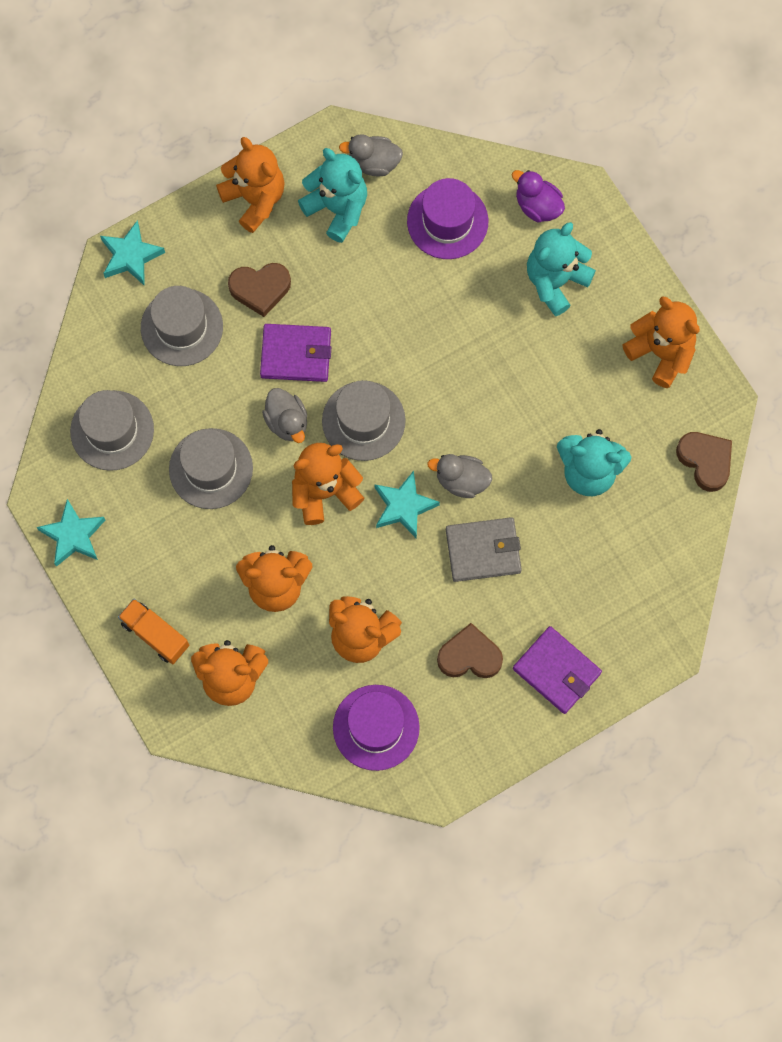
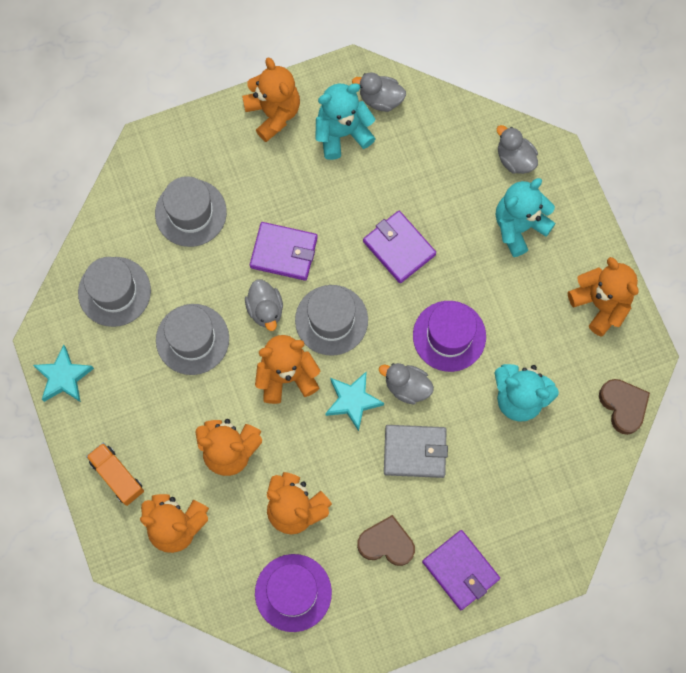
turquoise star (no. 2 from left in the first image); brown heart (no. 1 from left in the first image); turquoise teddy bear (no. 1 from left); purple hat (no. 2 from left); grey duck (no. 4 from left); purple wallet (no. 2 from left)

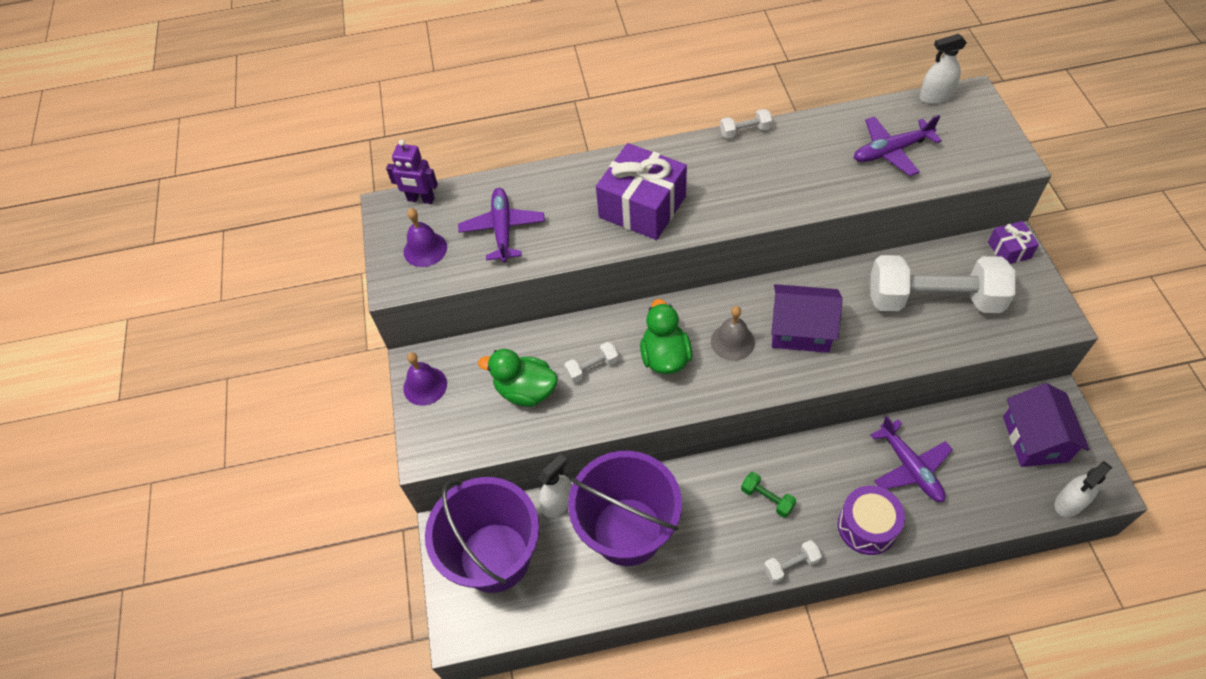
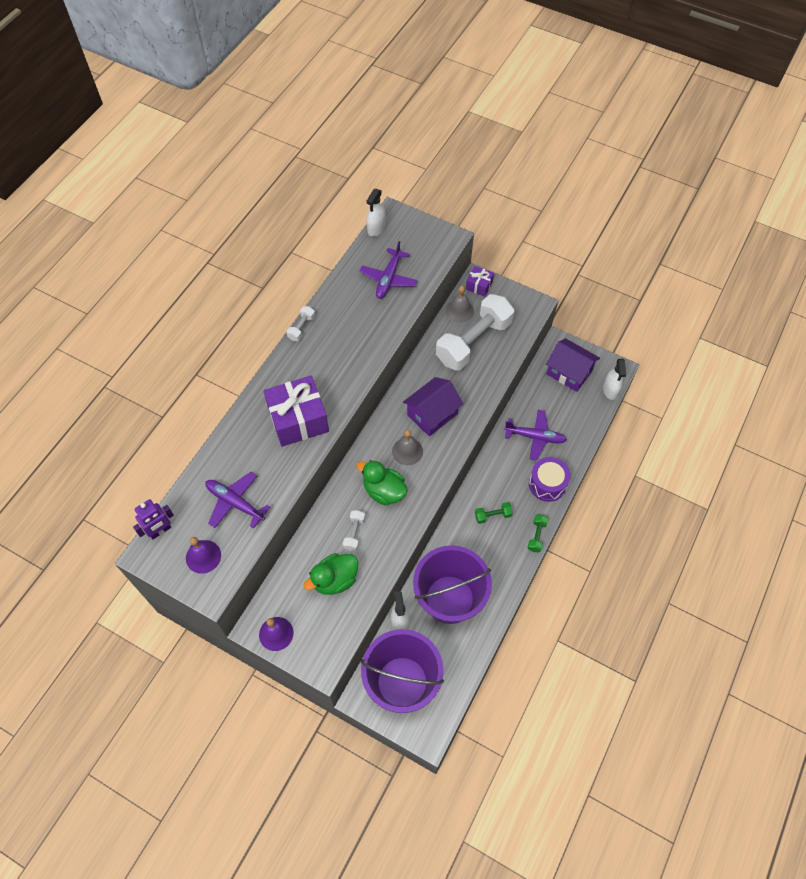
green dumbbell (no. 2 from left); grey bell (no. 2 from left)

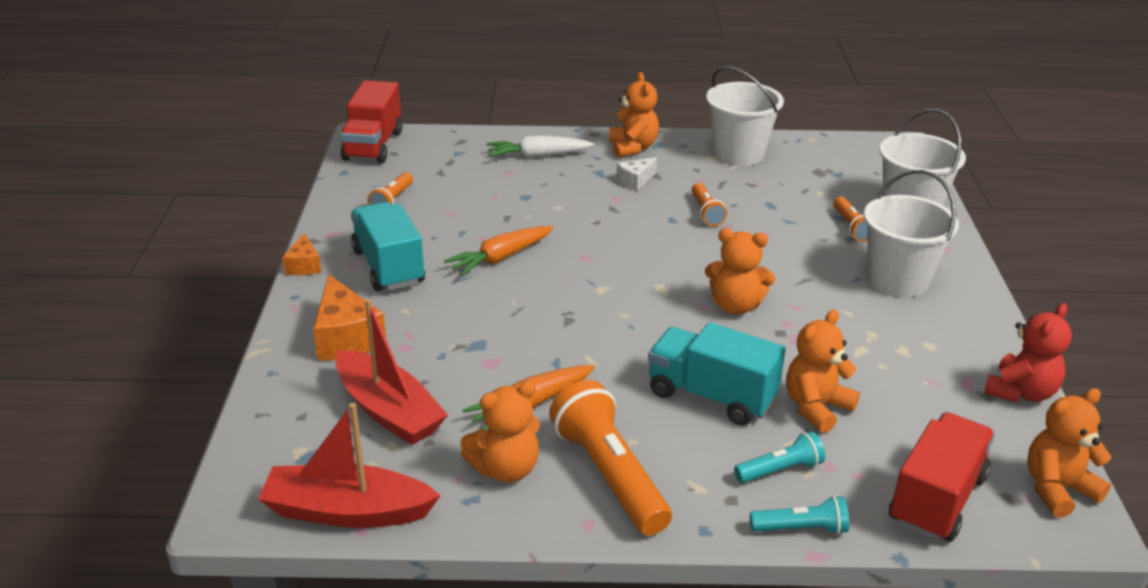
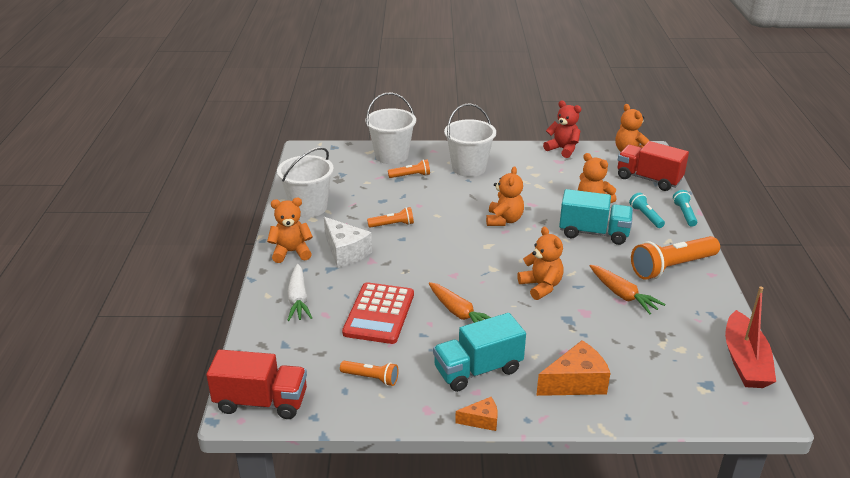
red boat (no. 2 from left in the first image); orange teddy bear (no. 3 from left); white cheese; turquoise truck (no. 2 from left); red calculator

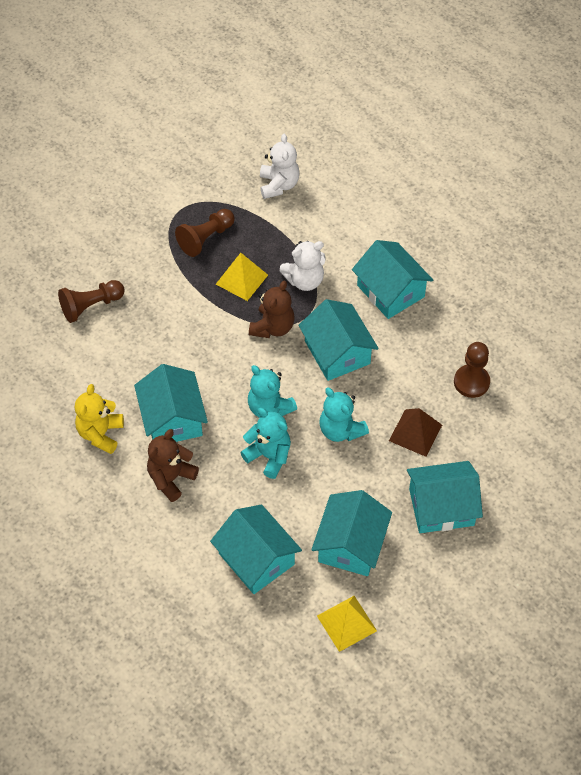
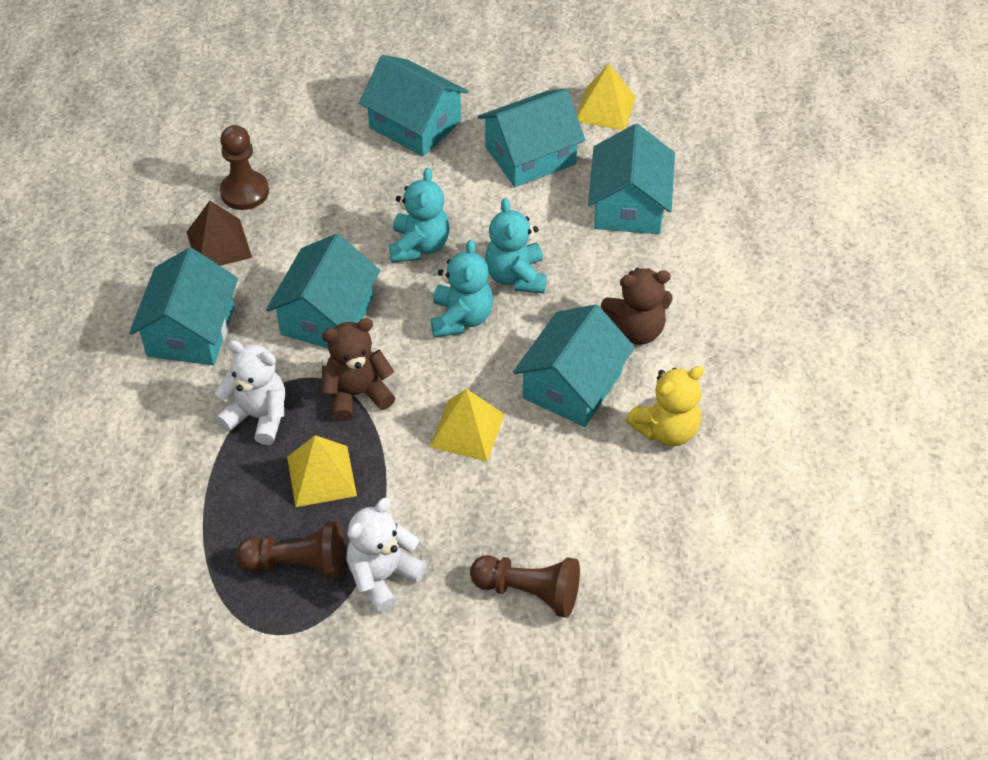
white teddy bear (no. 2 from left); brown pyramid; yellow pyramid (no. 2 from left)

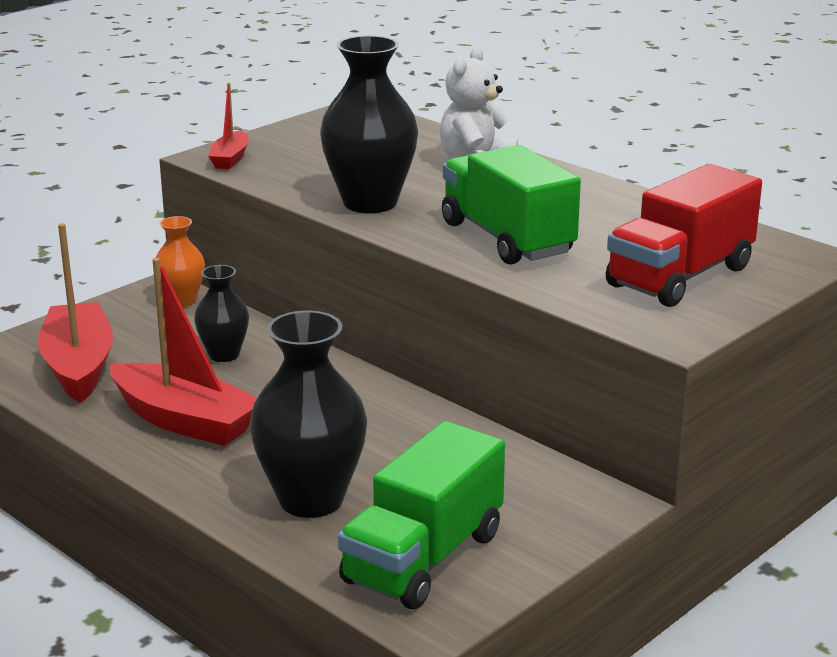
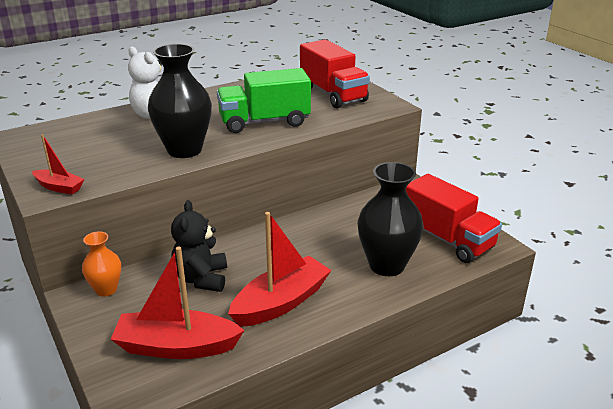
black teddy bear; red truck (no. 2 from left)

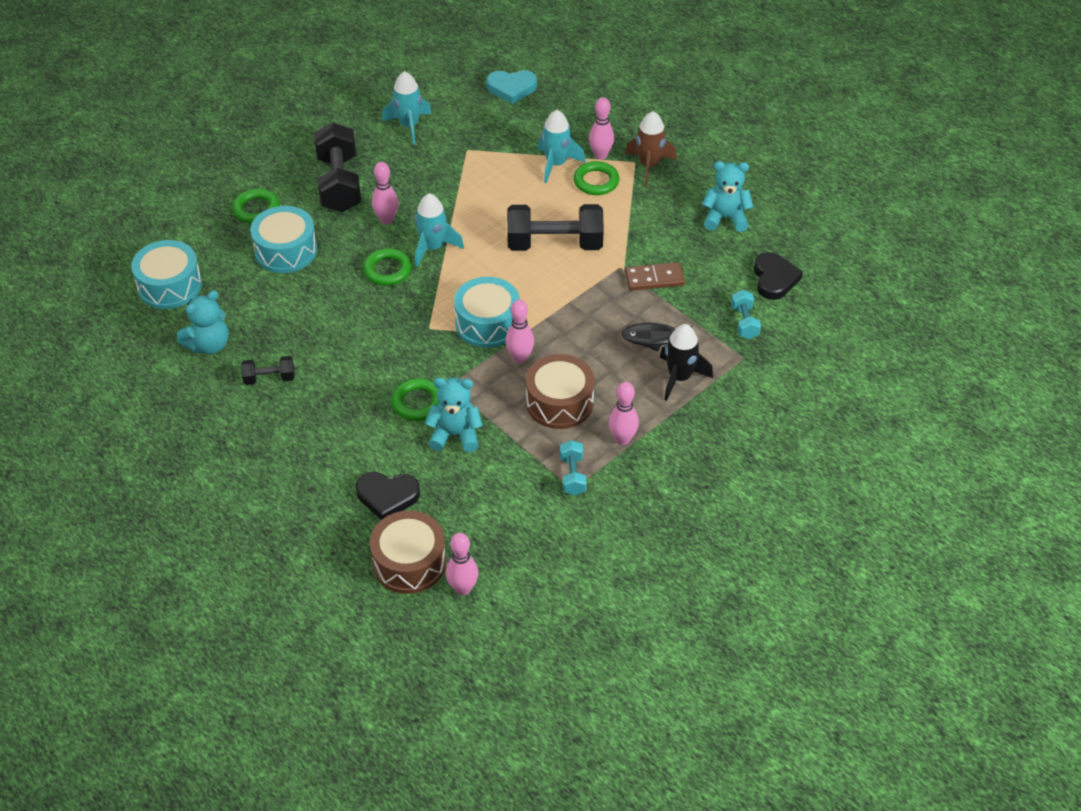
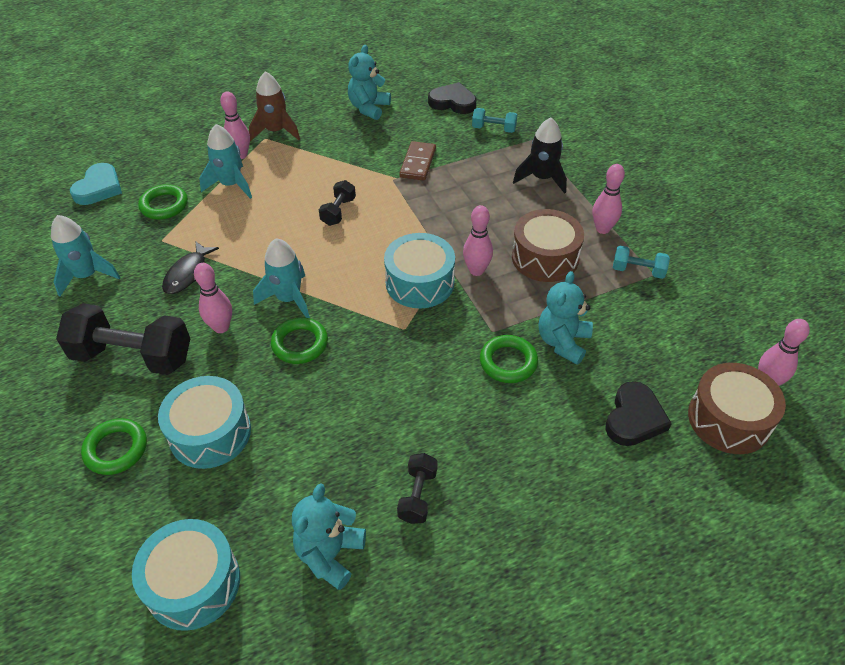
turquoise teddy bear (no. 1 from left); black dumbbell (no. 2 from left); green ring (no. 2 from left); black fish

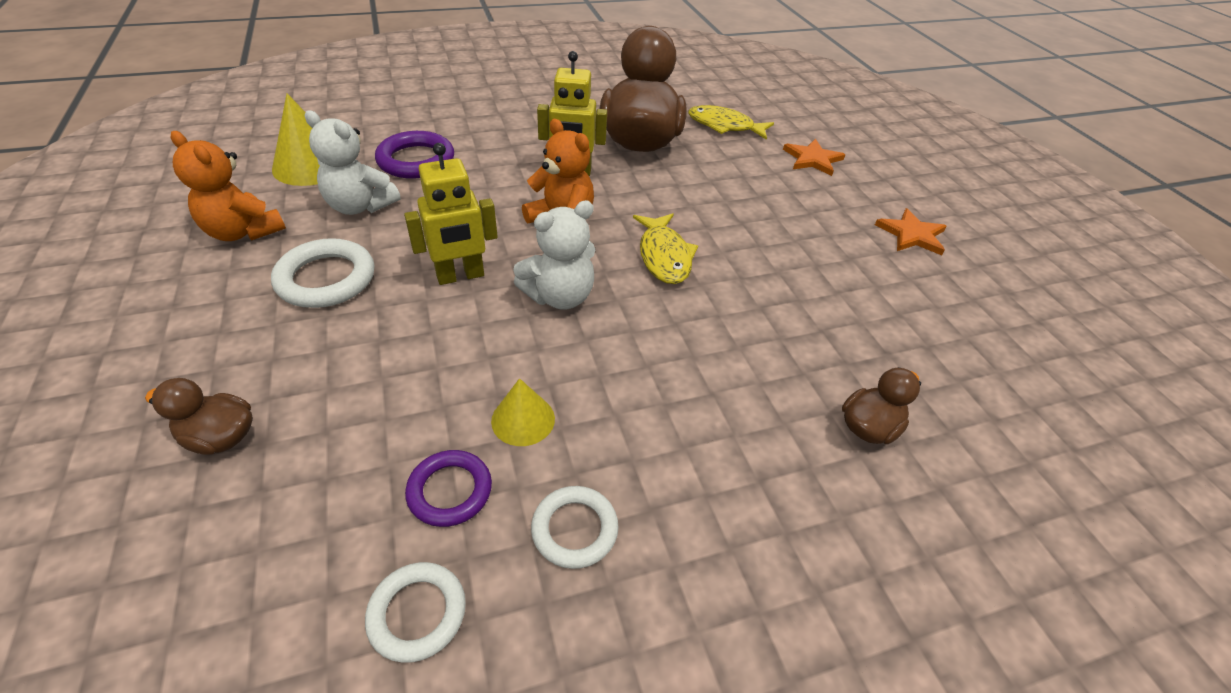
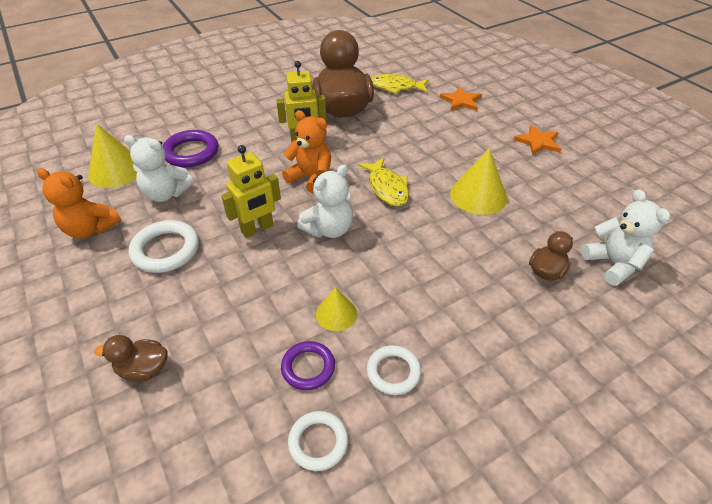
yellow cone (no. 3 from left); white teddy bear (no. 3 from left)

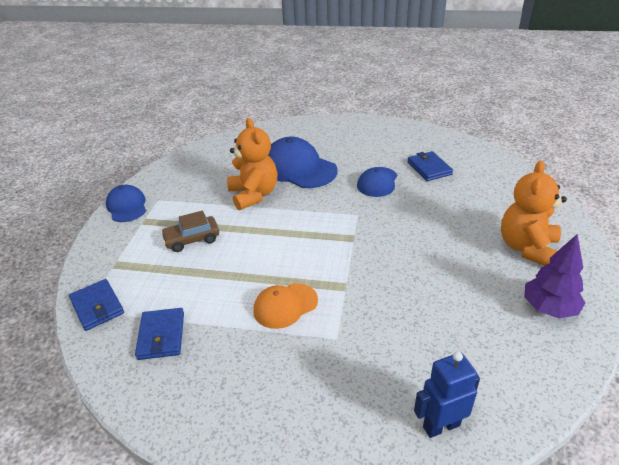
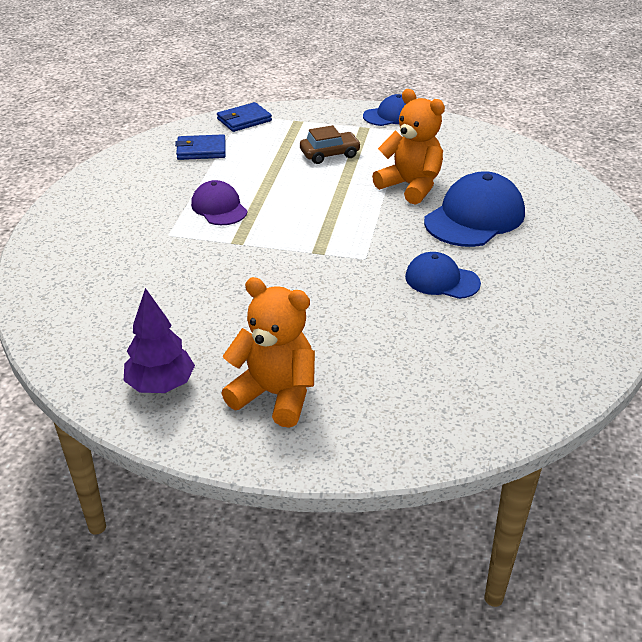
brown car; orange teddy bear (no. 2 from left); purple cap; blue wallet (no. 3 from left in the first image); blue robot

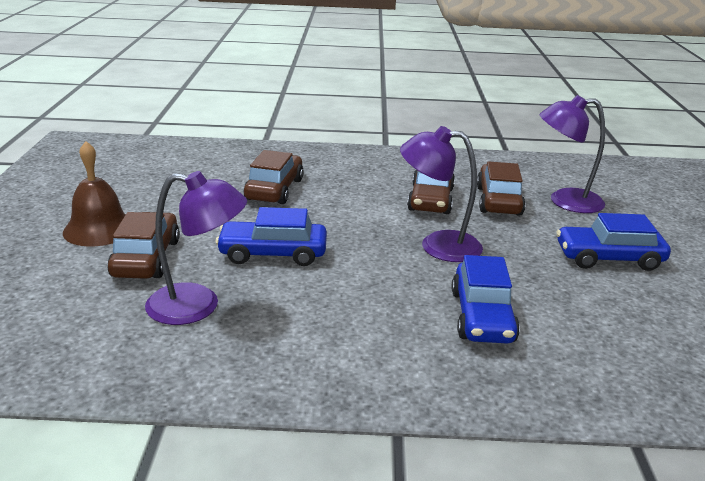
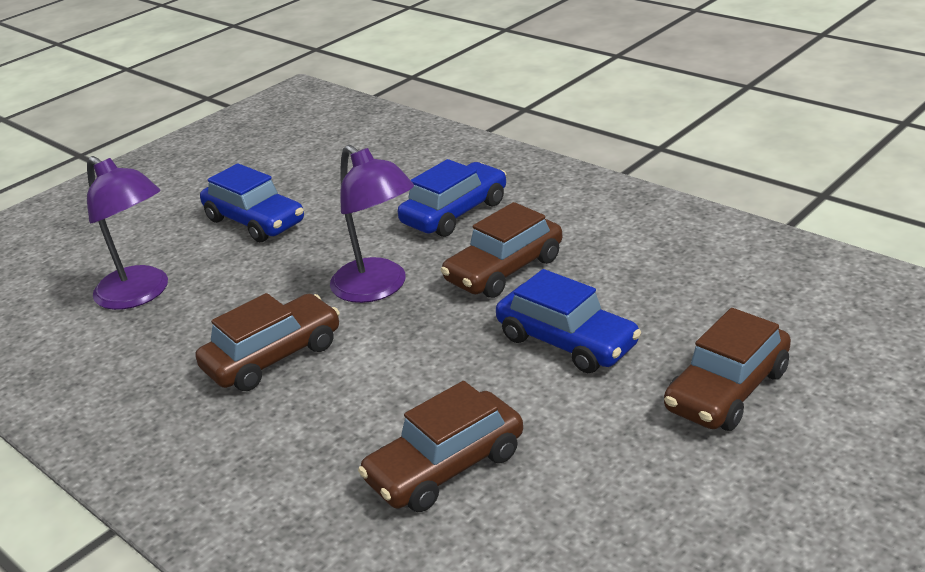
brown bell; purple lamp (no. 1 from left in the first image); brown car (no. 3 from left)

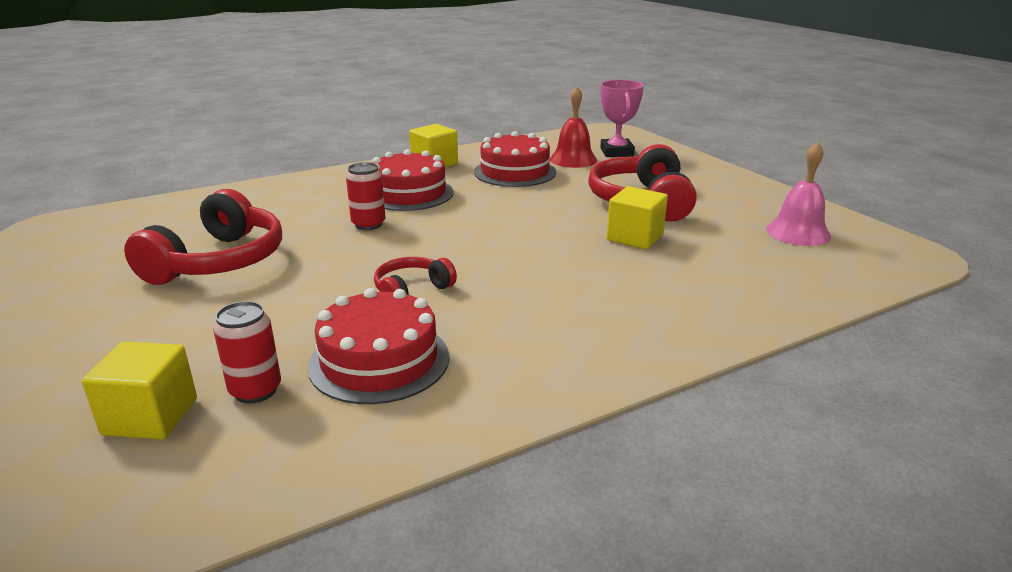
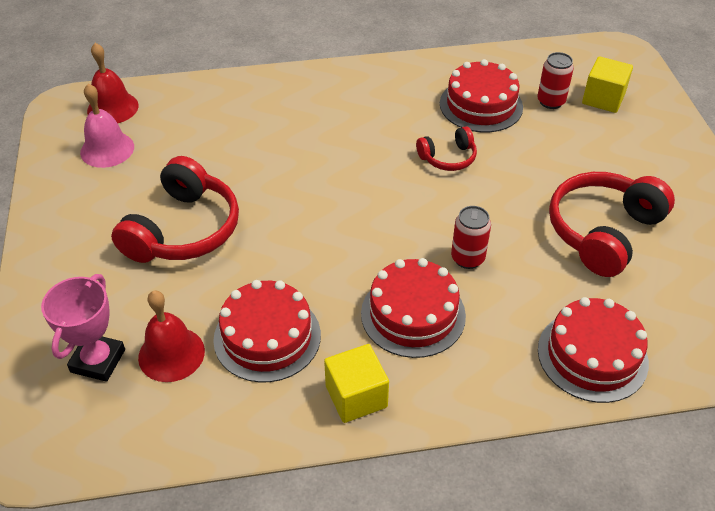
yellow cube (no. 3 from left in the first image); red bell (no. 1 from left); red cake (no. 4 from left)

